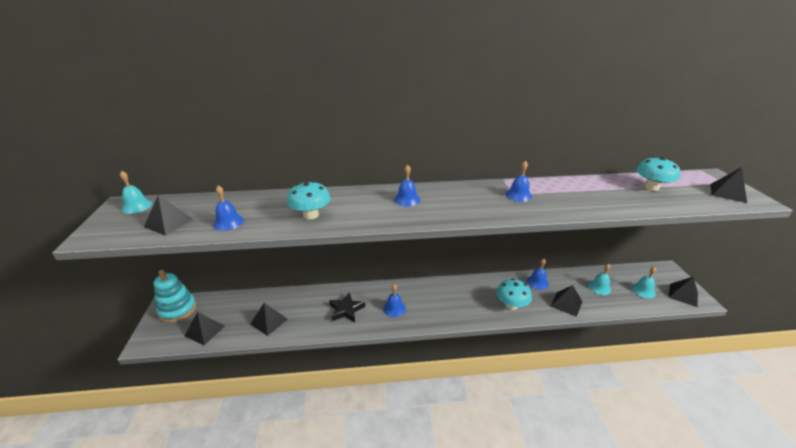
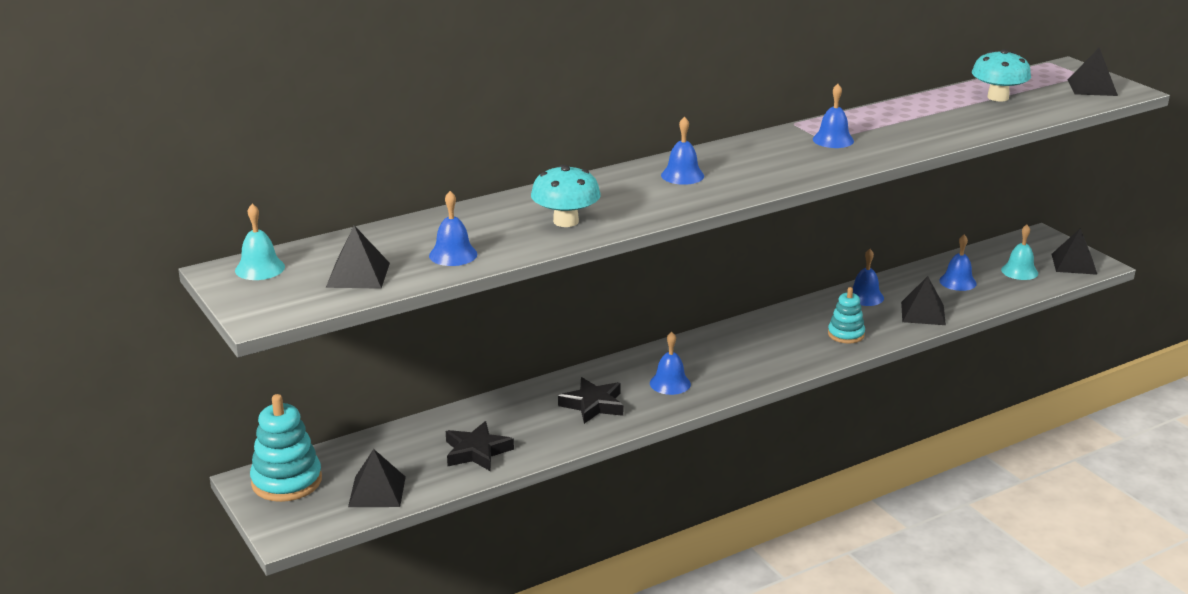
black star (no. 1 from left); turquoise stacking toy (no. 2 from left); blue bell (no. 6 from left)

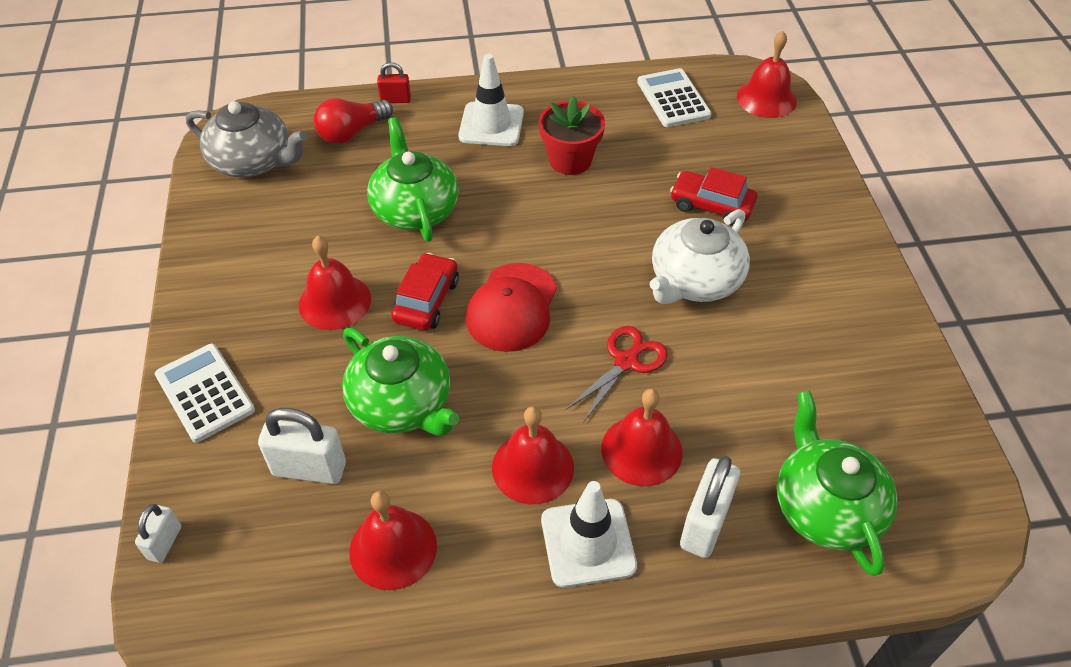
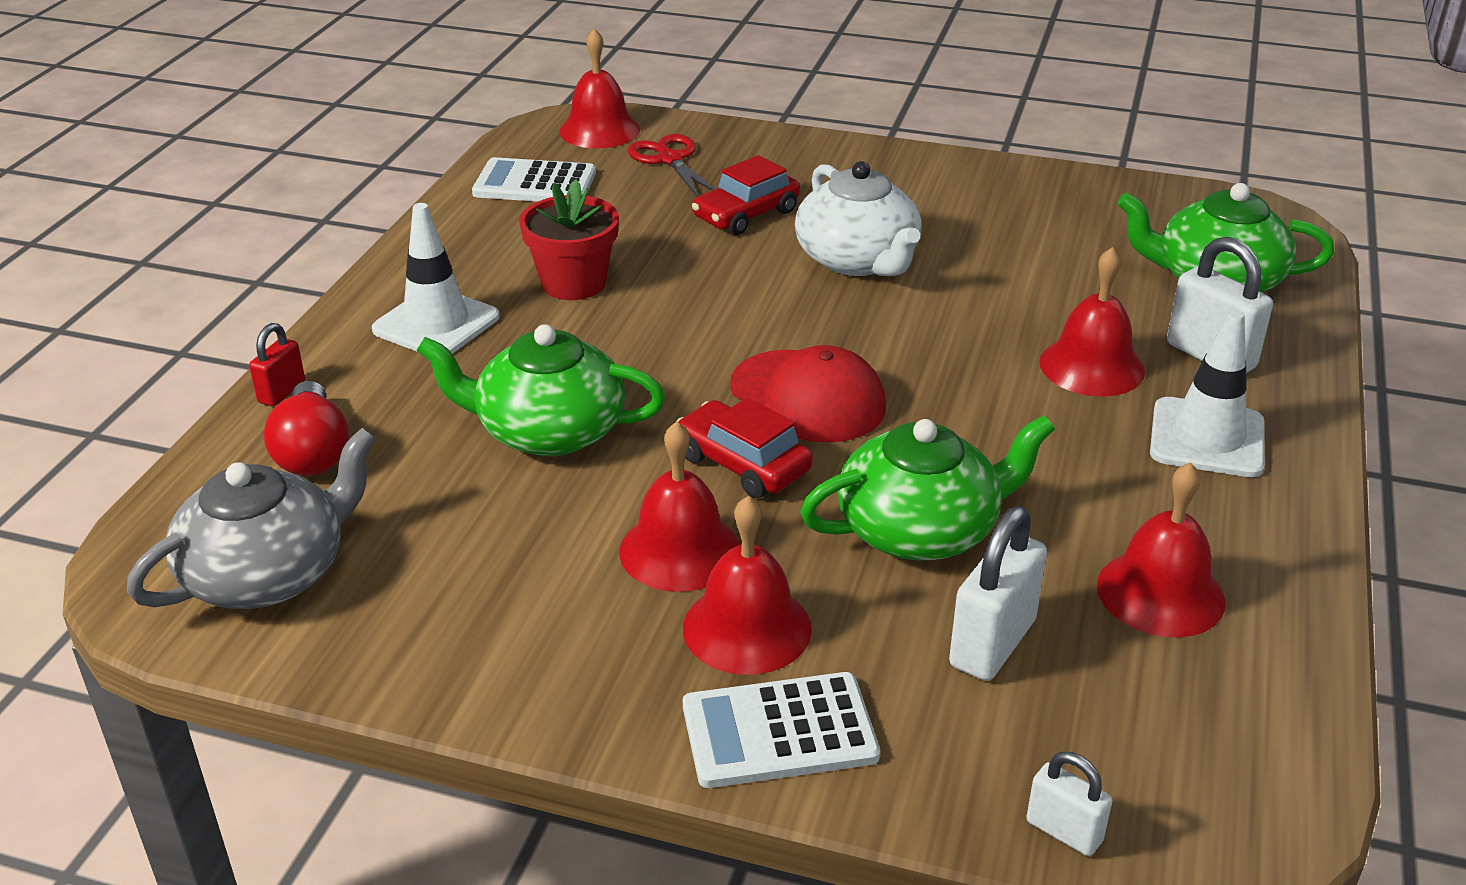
red bell (no. 3 from left); red scissors

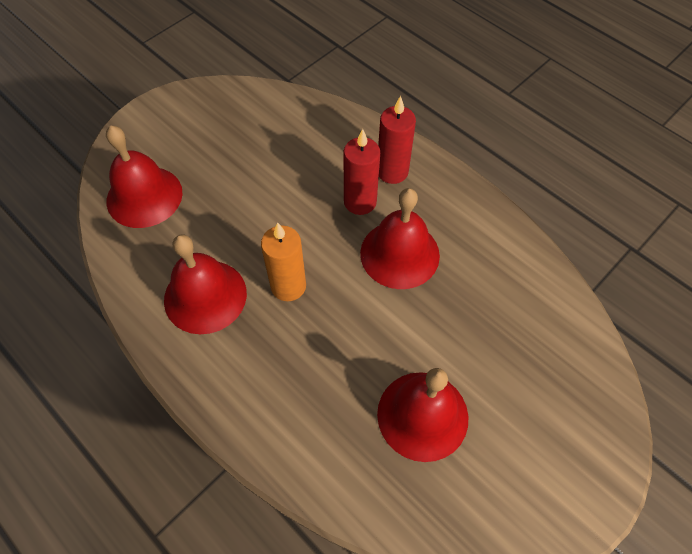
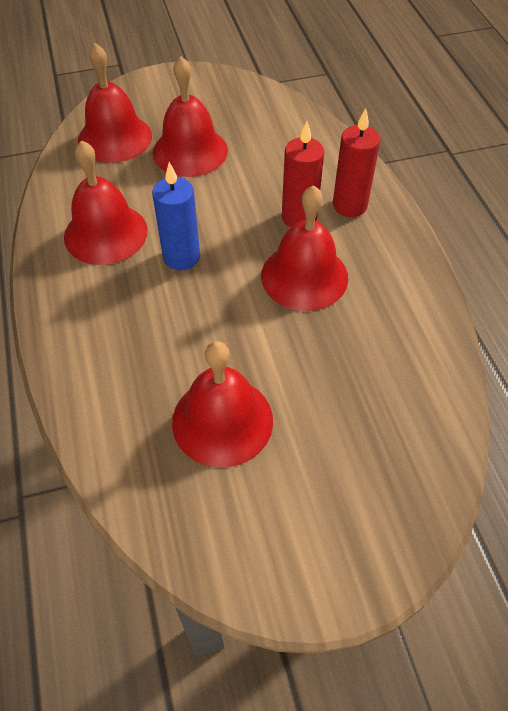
blue candle; red bell (no. 3 from left)

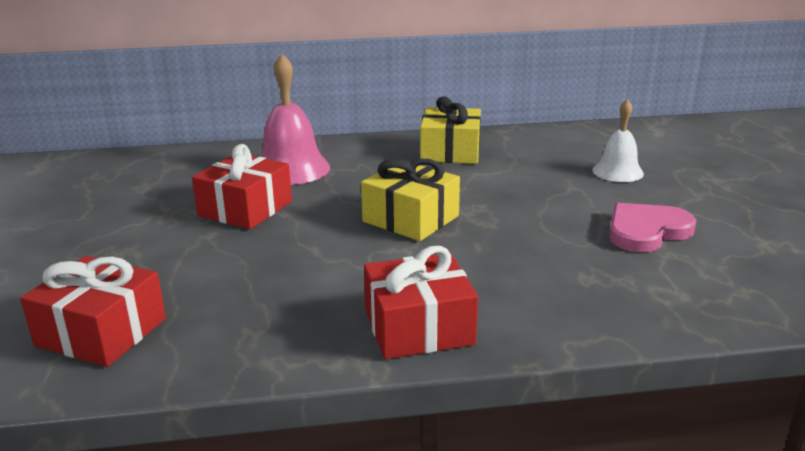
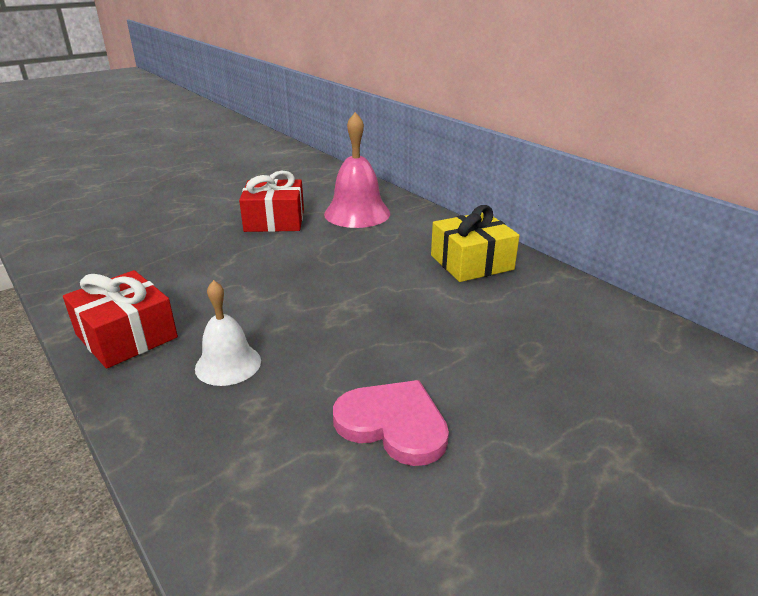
red gift (no. 1 from left in the first image); yellow gift (no. 1 from left in the first image); white bell

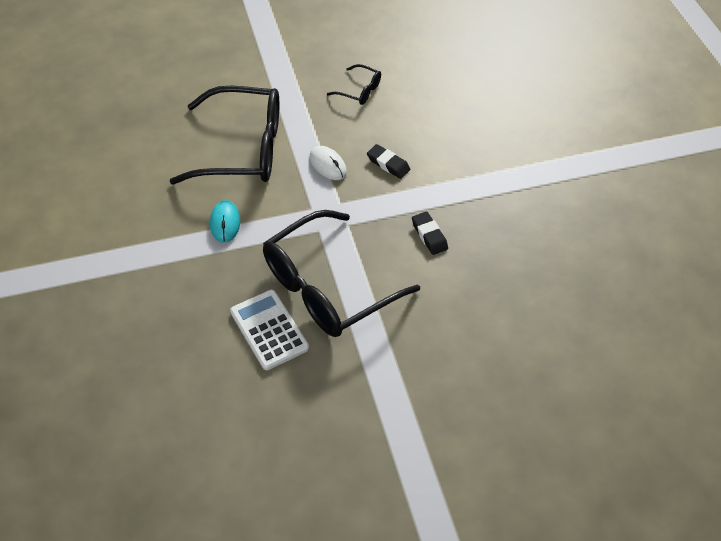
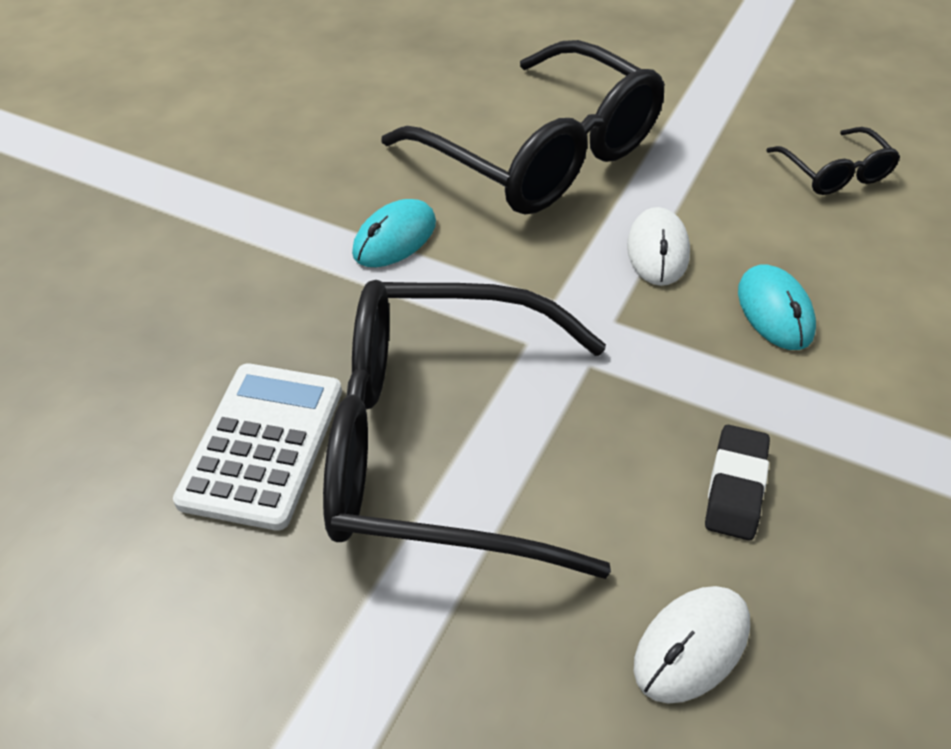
turquoise mouse (no. 2 from left); white mouse (no. 2 from left)

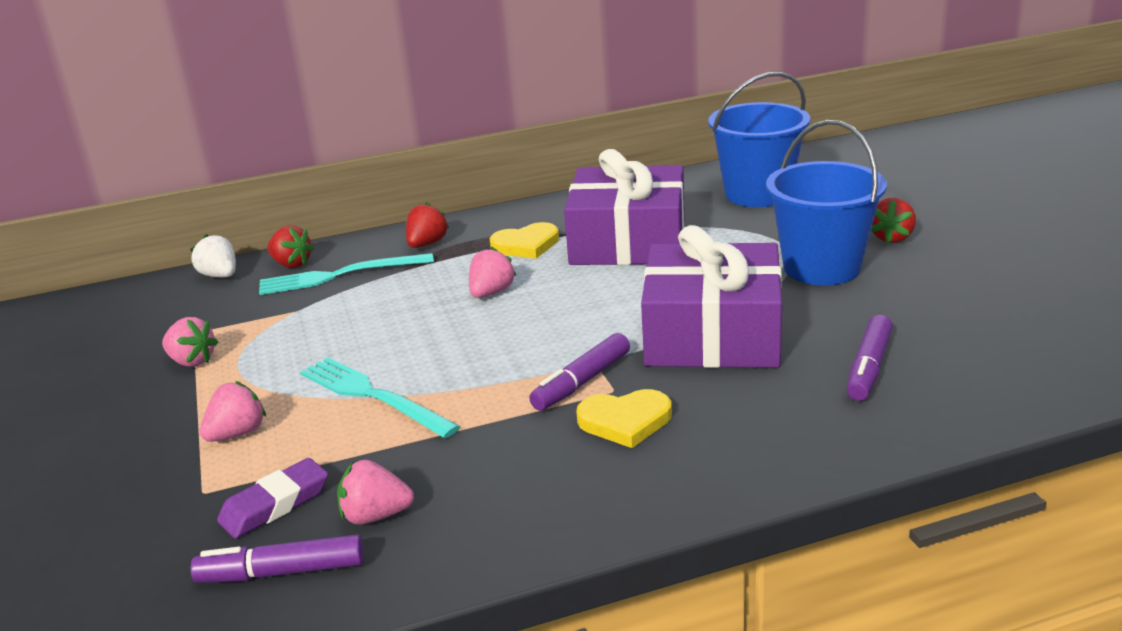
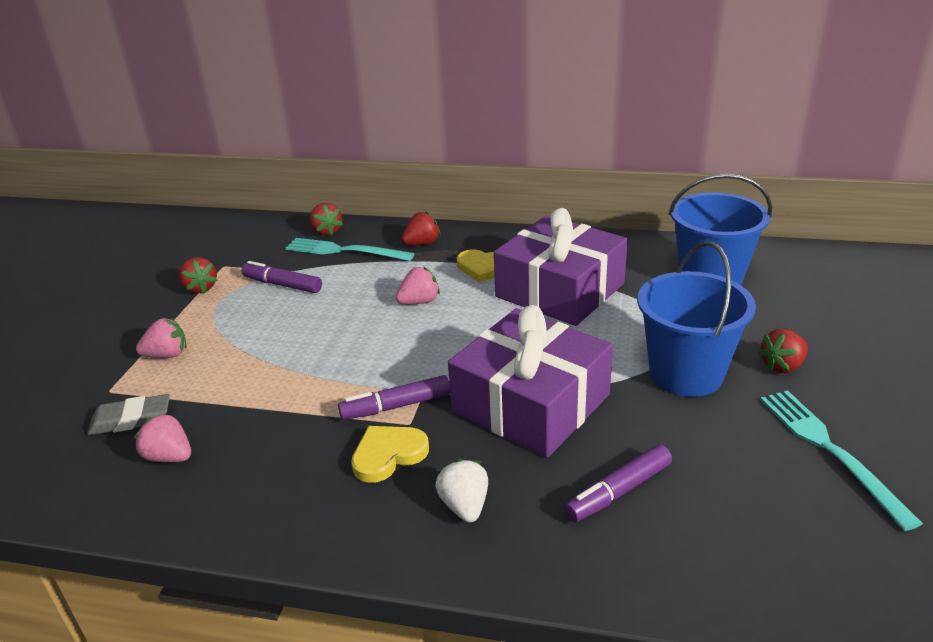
red strawberry (no. 1 from left); white strawberry; purple marker (no. 1 from left); grey eraser; turquoise fork (no. 2 from left); yellow heart (no. 1 from left)

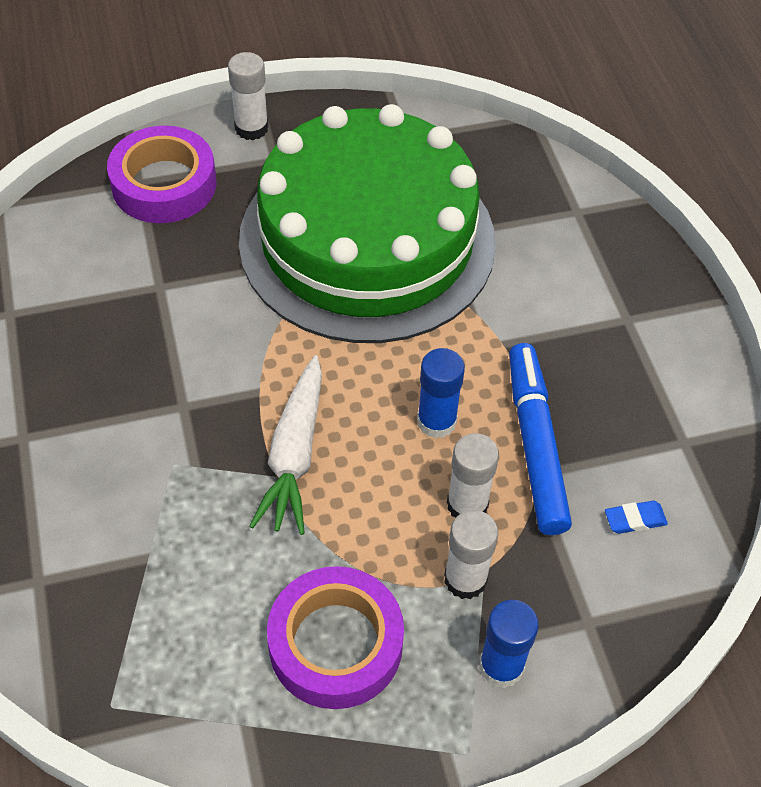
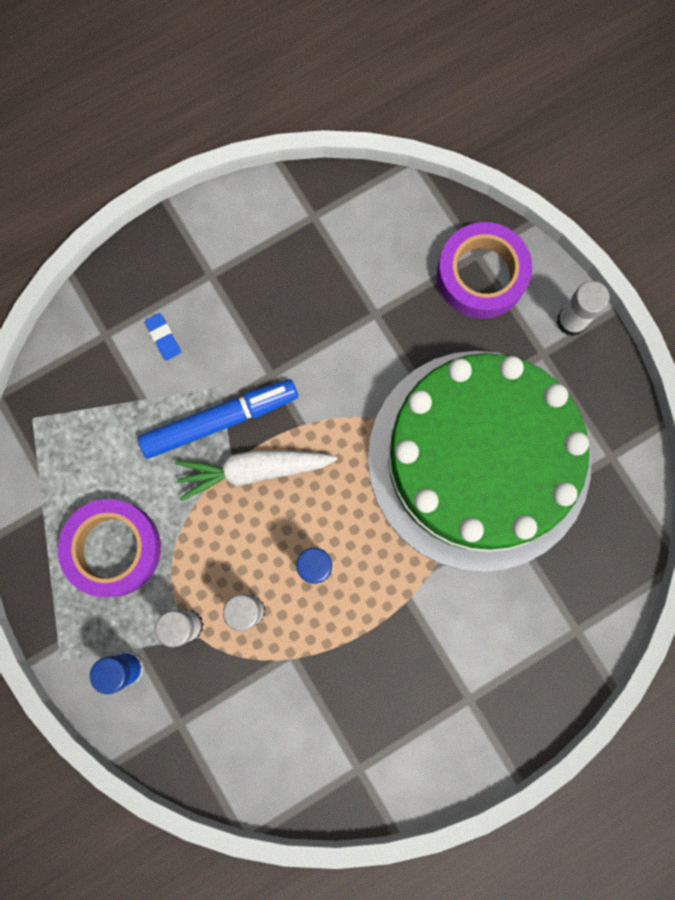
blue marker; blue eraser

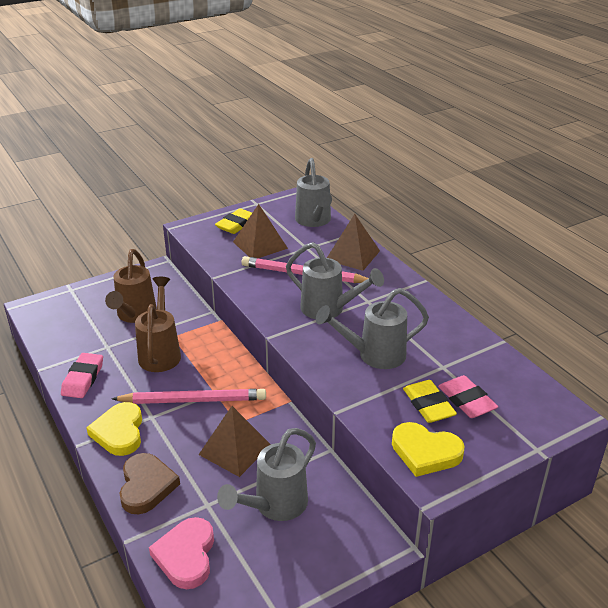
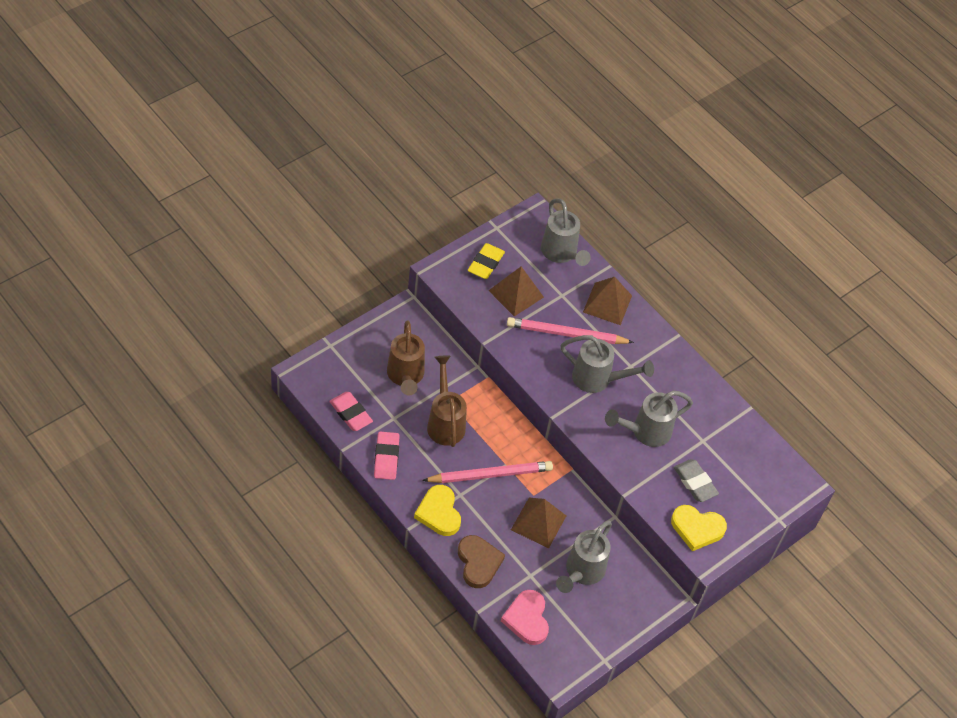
grey eraser; pink eraser (no. 1 from left)

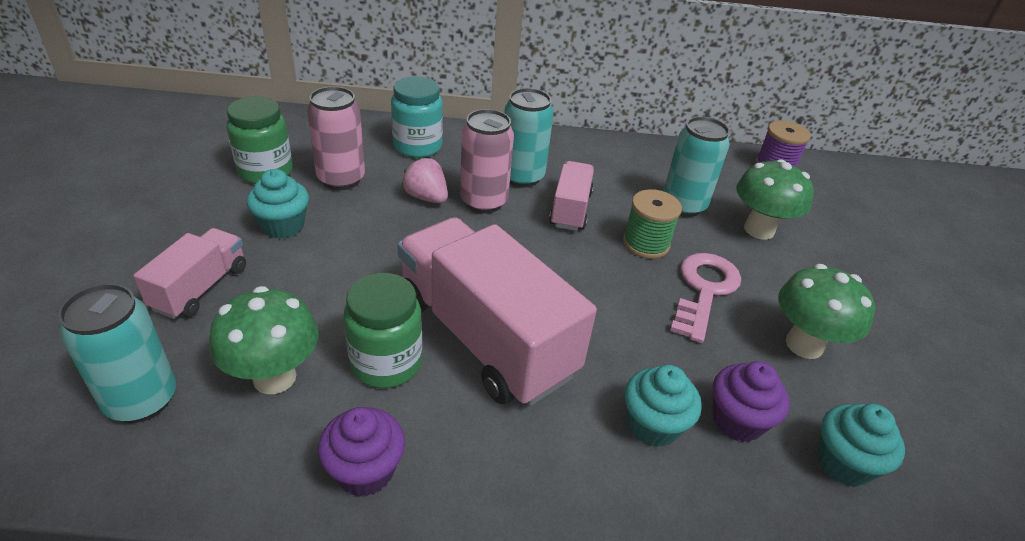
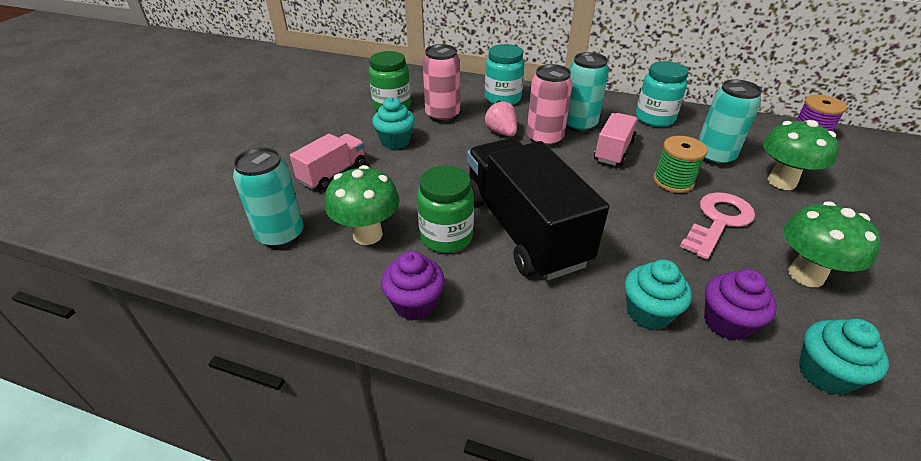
black truck; turquoise jar (no. 2 from left)

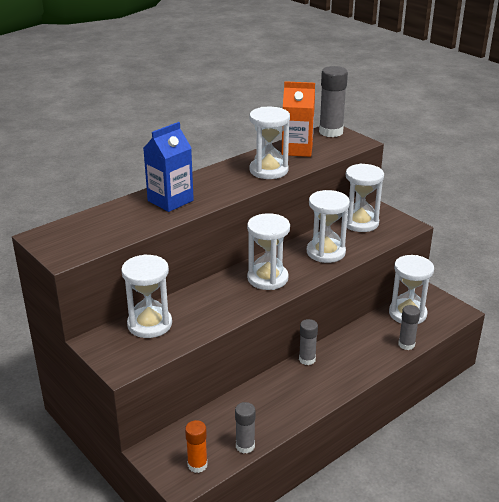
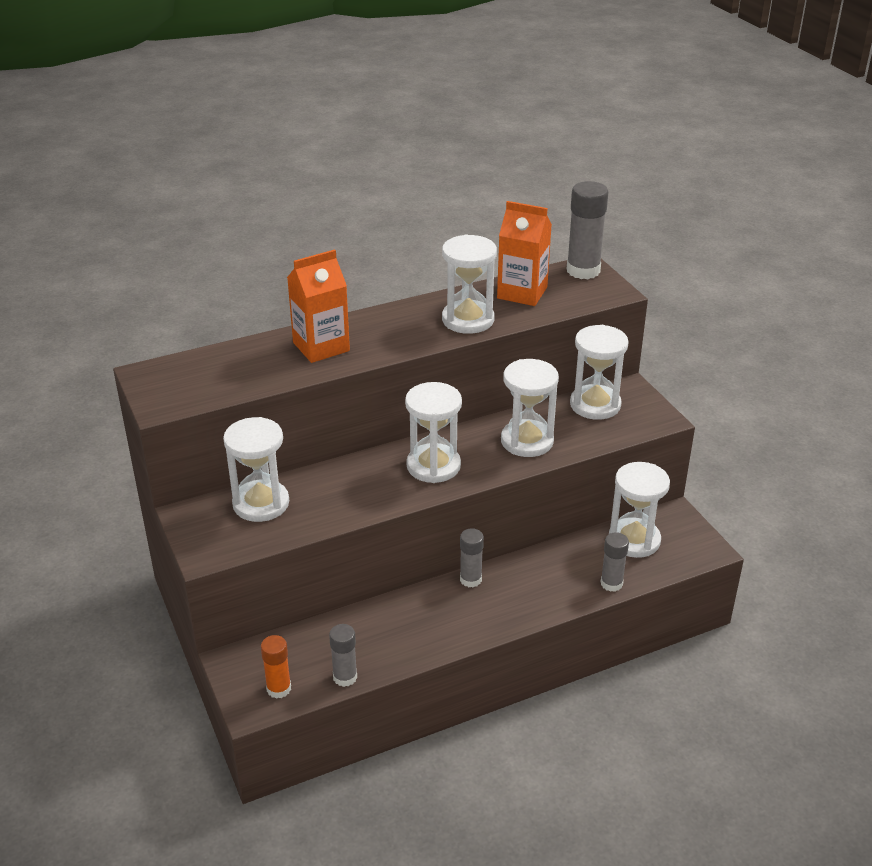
orange carton (no. 1 from left)

